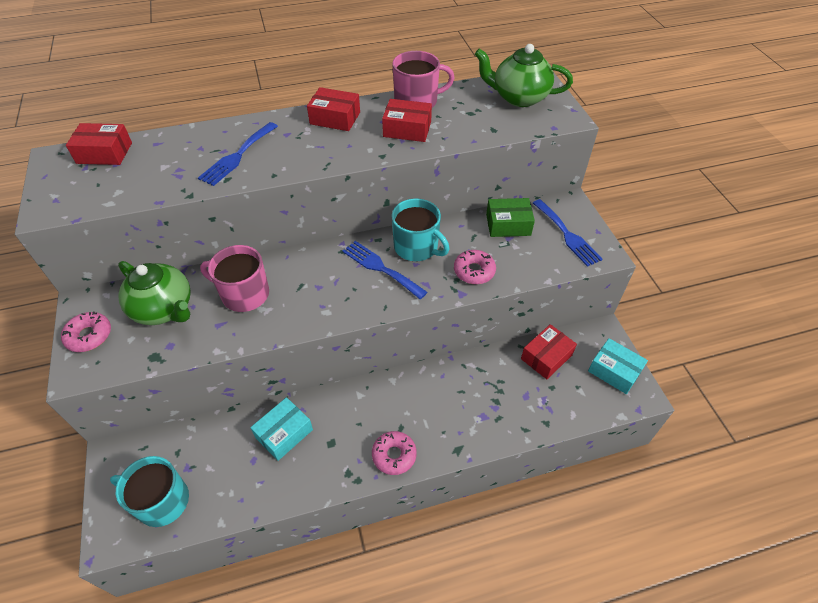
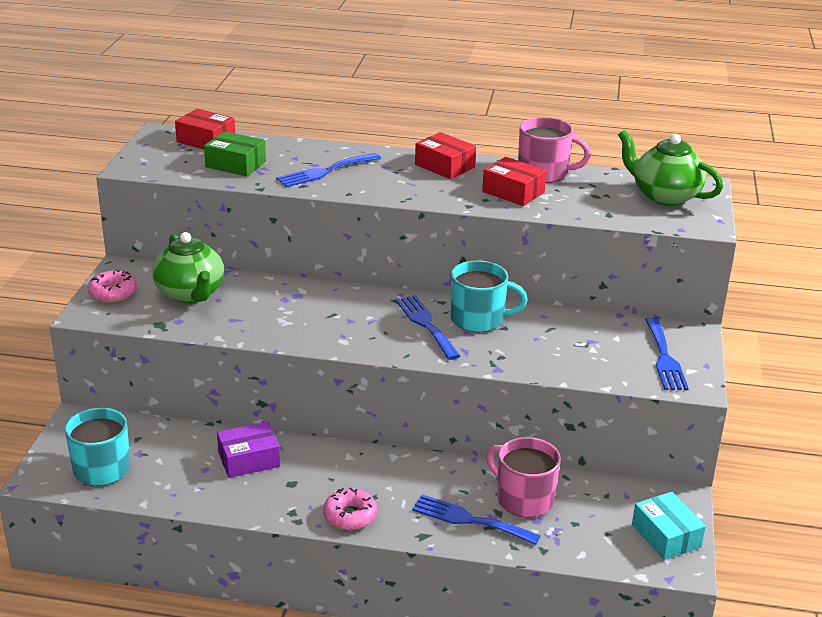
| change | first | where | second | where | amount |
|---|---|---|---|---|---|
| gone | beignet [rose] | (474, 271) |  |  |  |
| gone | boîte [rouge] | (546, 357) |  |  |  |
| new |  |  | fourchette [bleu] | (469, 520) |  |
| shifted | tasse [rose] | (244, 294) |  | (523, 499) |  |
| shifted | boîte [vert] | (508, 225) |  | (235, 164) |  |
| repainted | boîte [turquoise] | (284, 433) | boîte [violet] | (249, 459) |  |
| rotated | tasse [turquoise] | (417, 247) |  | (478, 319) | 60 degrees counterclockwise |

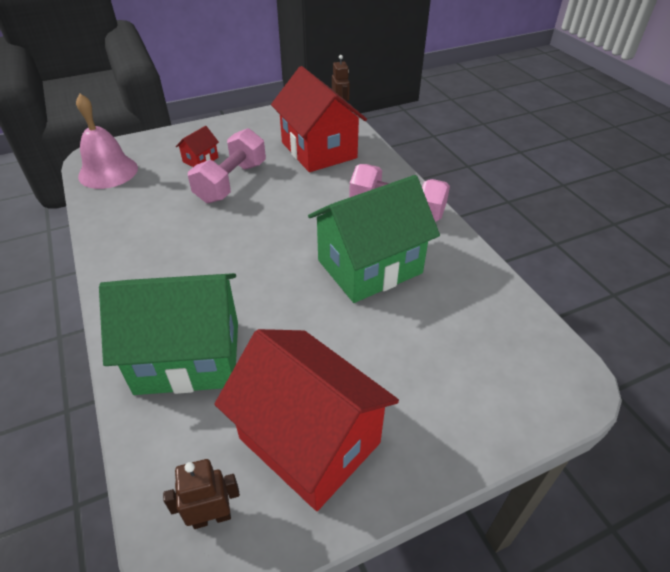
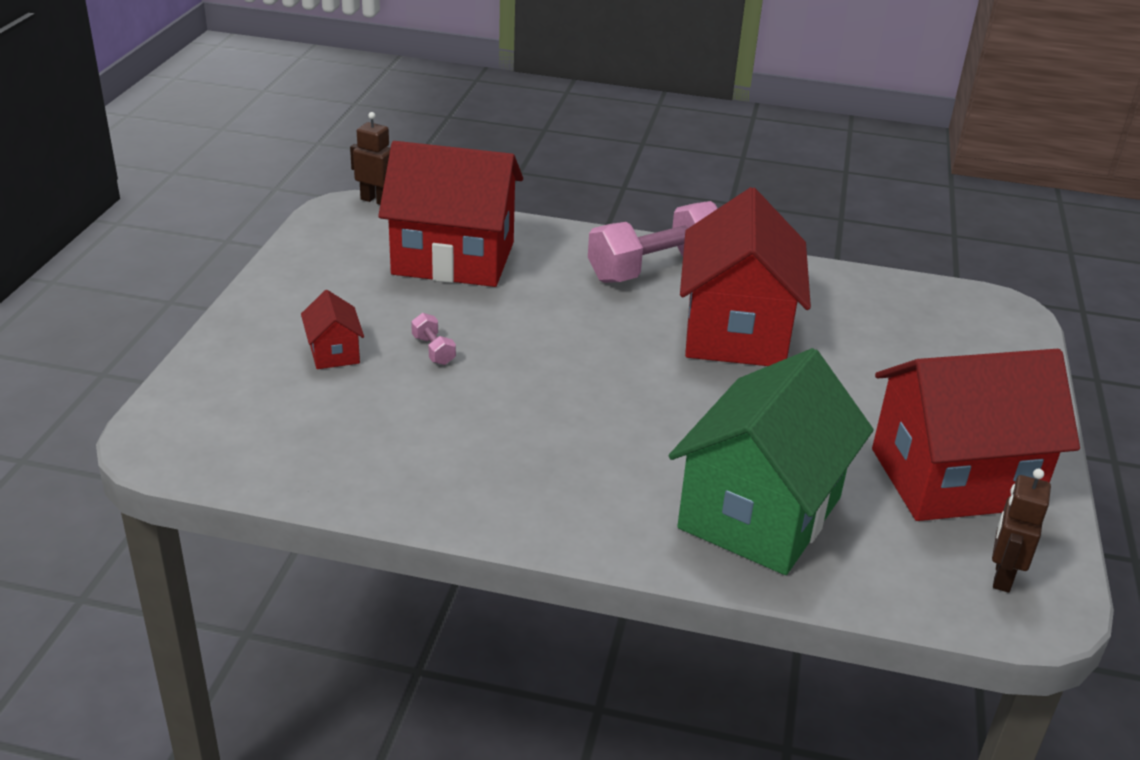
| change | first | where | second | where | amount |
|---|---|---|---|---|---|
| gone | cloche [rose] | (108, 172) |  |  |  |
| repainted | maison [vert] | (370, 267) | maison [rouge] | (735, 331) |  |
| scaled | haltère [rose] | (231, 182) |  | (433, 350) | x0.41 |

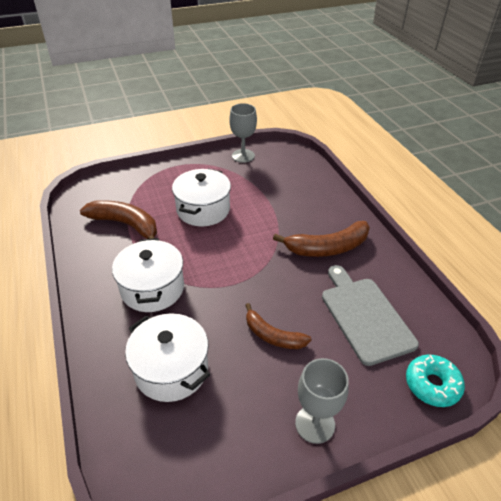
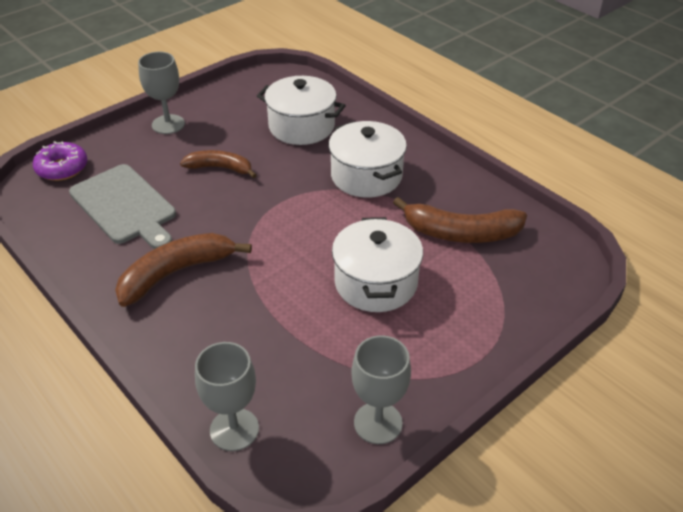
| change | first | where | second | where | amount |
|---|---|---|---|---|---|
| new |  |  | verre à pied [gris] | (234, 429) |  |
| repainted | beignet [turquoise] | (432, 385) | beignet [violet] | (62, 168) |  |

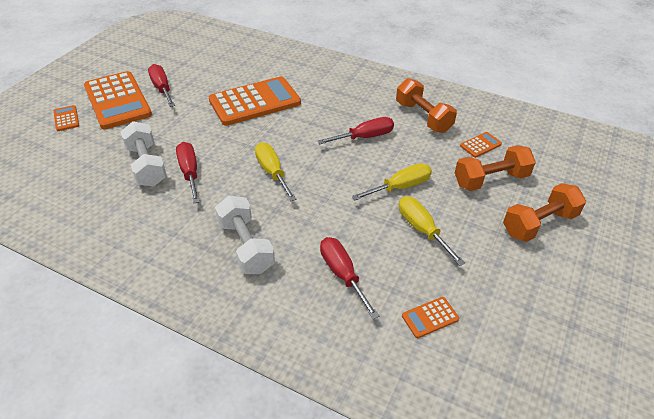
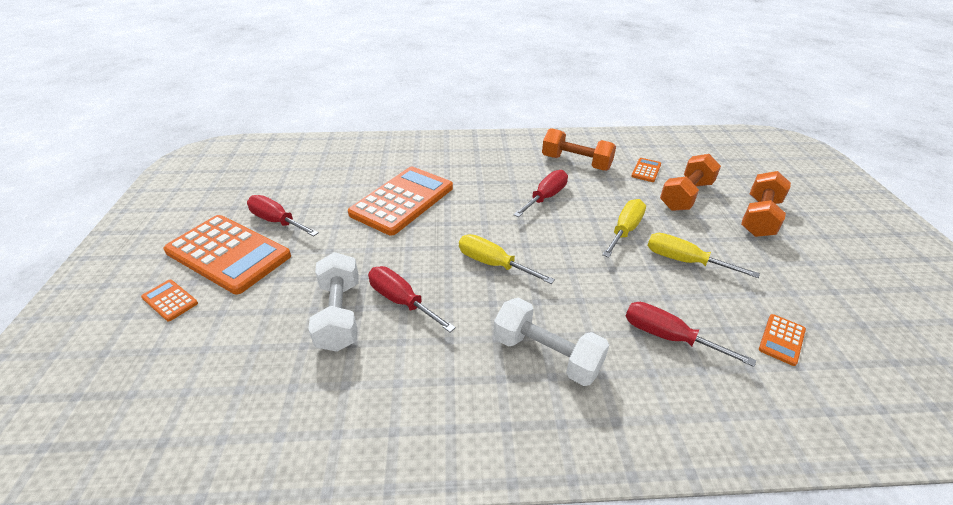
| change | first | where | second | where | amount |
|---|---|---|---|---|---|
| rotated | haltère [blanc] | (147, 165) |  | (339, 314) | 45 degrees clockwise |

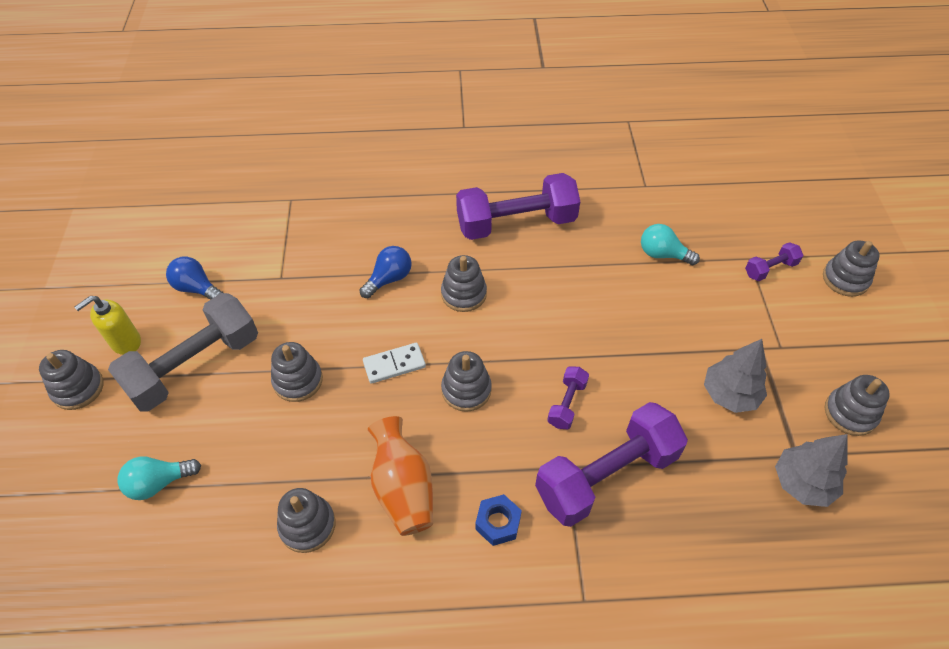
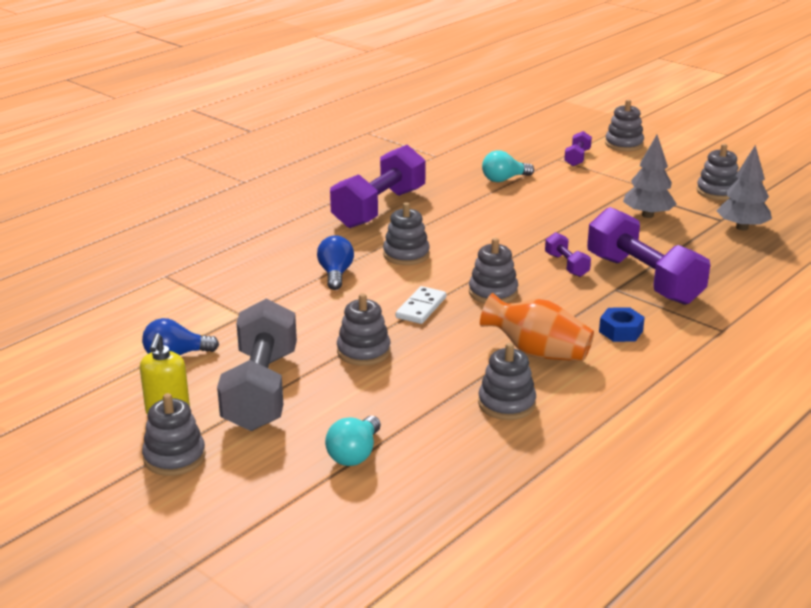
| change | first | where | second | where | amount |
|---|---|---|---|---|---|
| rotated | haltère [violet] | (606, 475) |  | (643, 279) | 45 degrees counterclockwise |

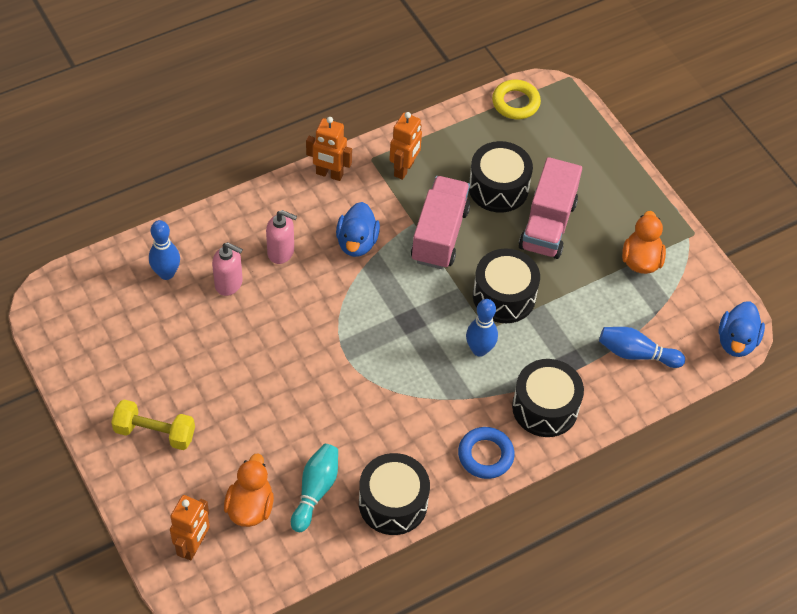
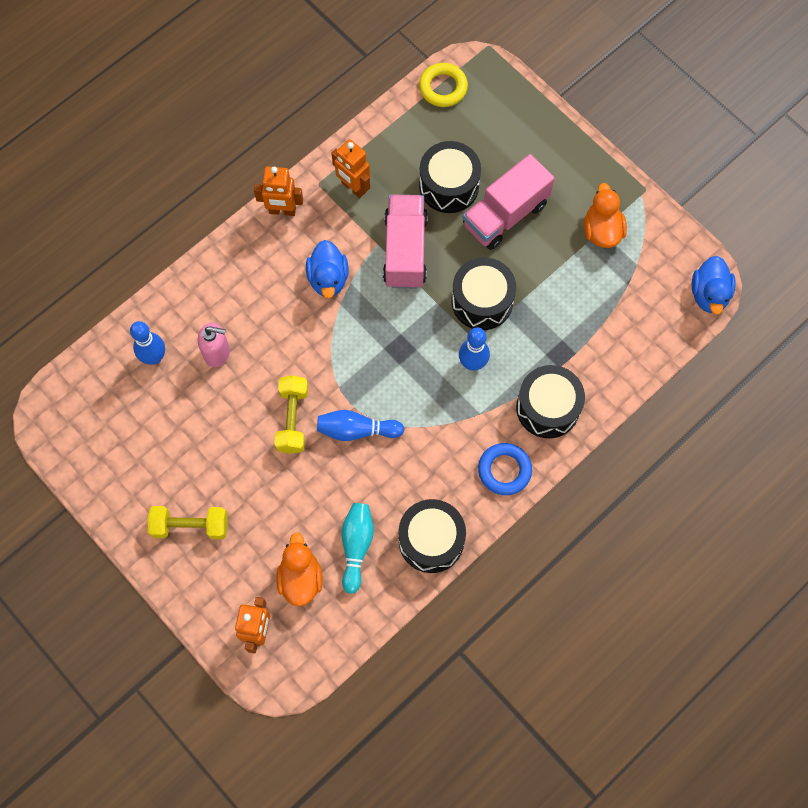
| change | first | where | second | where | amount |
|---|---|---|---|---|---|
| gone | distributeur de savon [rose] | (281, 252) |  |  |  |
| new |  |  | haltère [jaune] | (293, 419) |  |
| shifted | quille [bleu] | (636, 354) |  | (357, 430) |  |
| rotated | robot [orange] | (404, 169) |  | (353, 187) | 120 degrees clockwise |
| rotated | camion [rose] | (547, 225) |  | (505, 215) | 45 degrees clockwise |

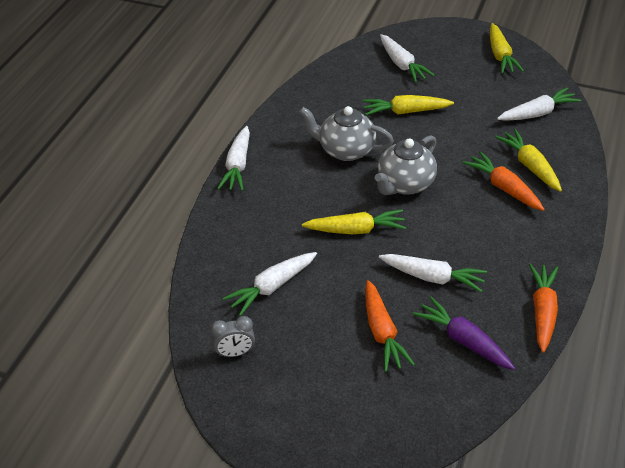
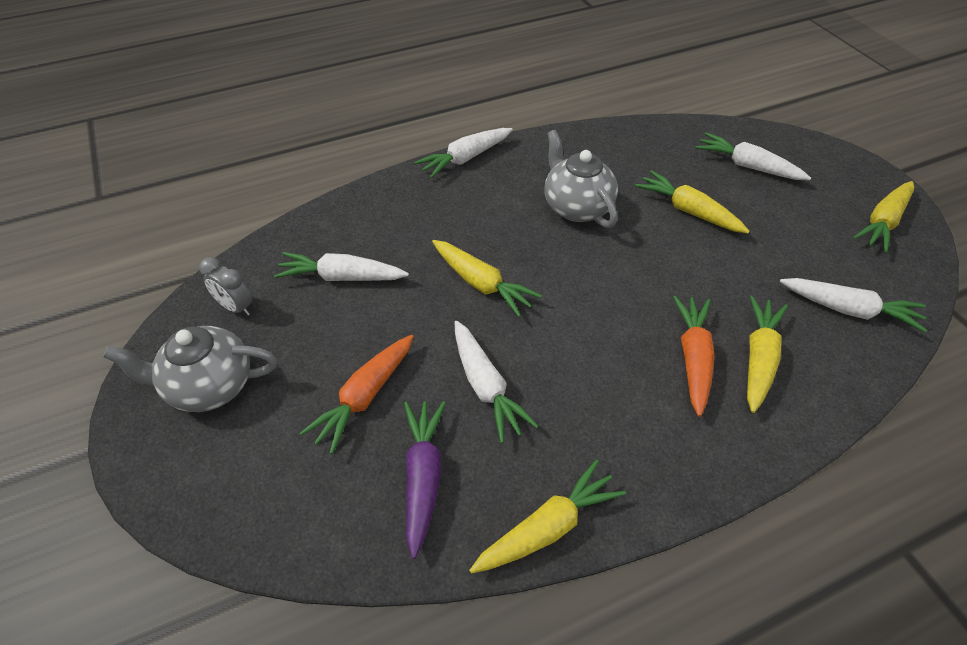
| change | first | where | second | where | amount |
|---|---|---|---|---|---|
| shifted | théière [gris] | (404, 184) |  | (209, 386) |  |
| repainted | carotte [orange] | (542, 311) | carotte [jaune] | (548, 527) |  |
| rotated | carotte [blanc] | (402, 65) |  | (747, 166) | 105 degrees clockwise |

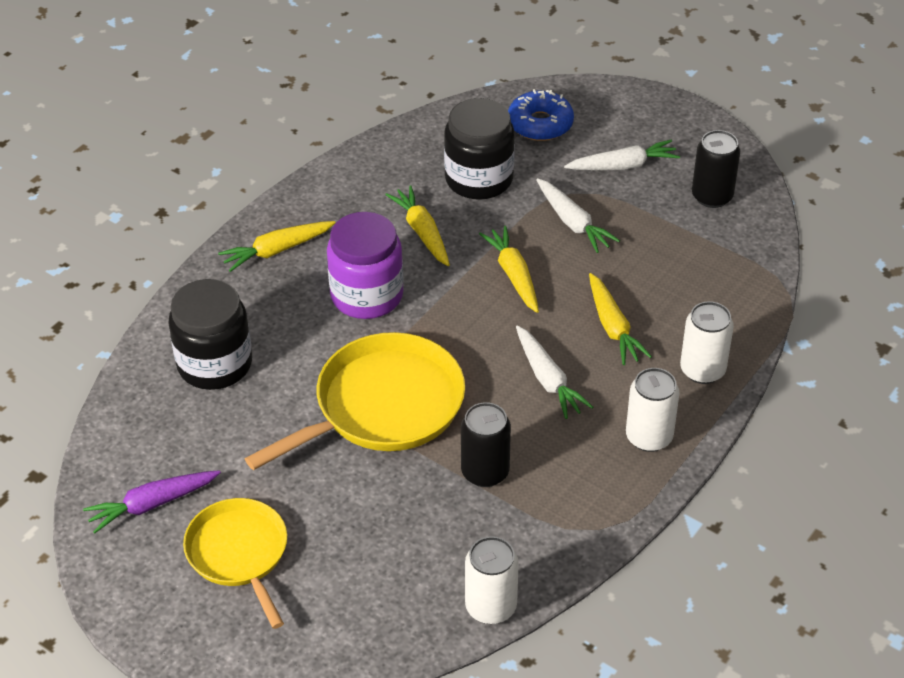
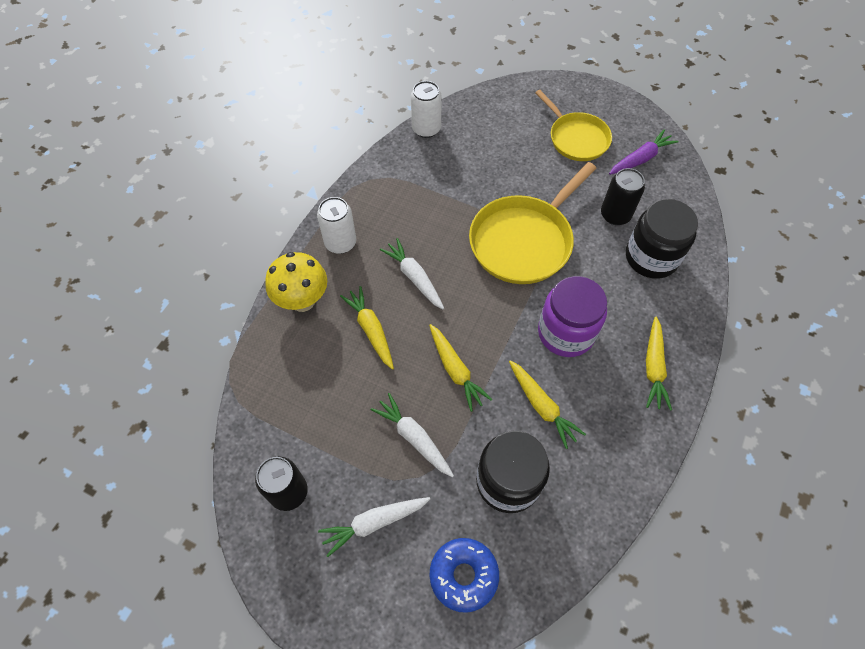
| change | first | where | second | where | amount |
|---|---|---|---|---|---|
| shifted | canette [noir] | (485, 472) |  | (615, 215) |  |
| swapped | canette [blanc] | (702, 370) | champignon [jaune] | (302, 301) |  |
| rotated | carotte [jaune] | (277, 250) |  | (653, 367) | 135 degrees clockwise |

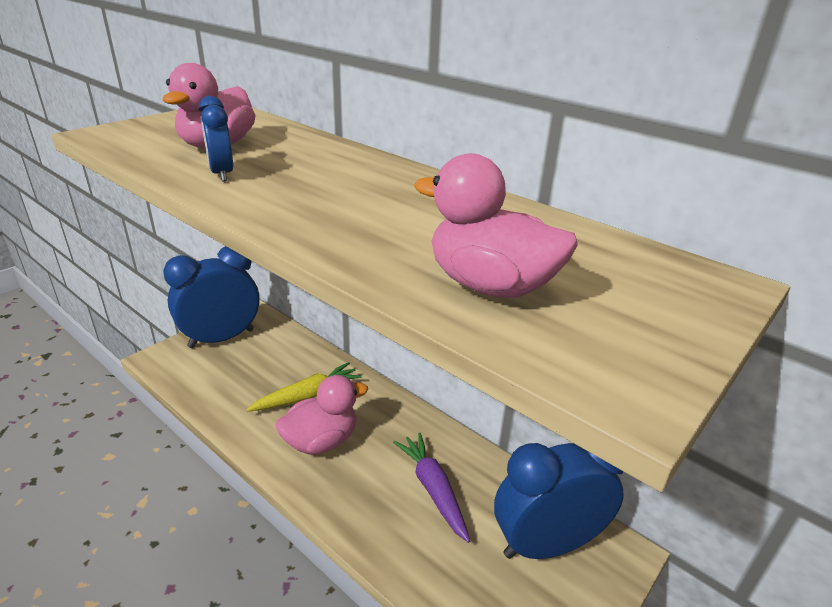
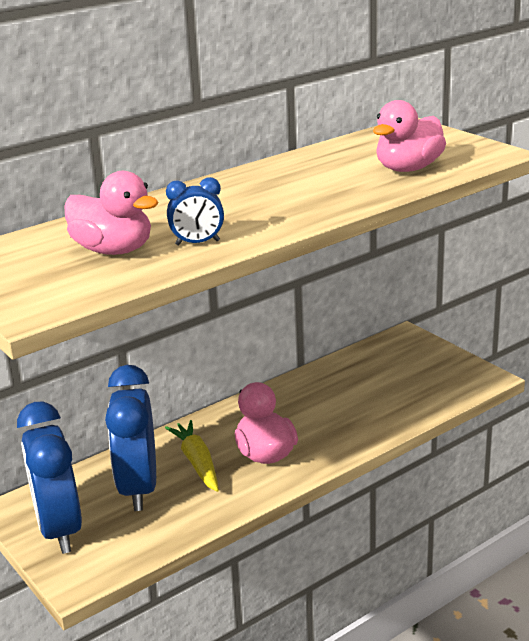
| change | first | where | second | where | amount |
|---|---|---|---|---|---|
| gone | carotte [violet] | (433, 489) |  |  |  |
| shifted | réveil [bleu] | (546, 544) |  | (138, 488) |  |

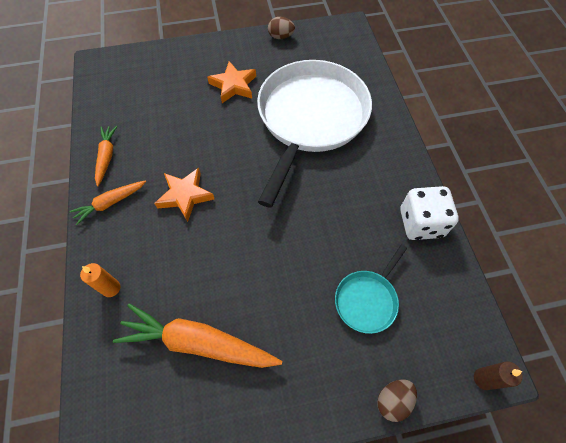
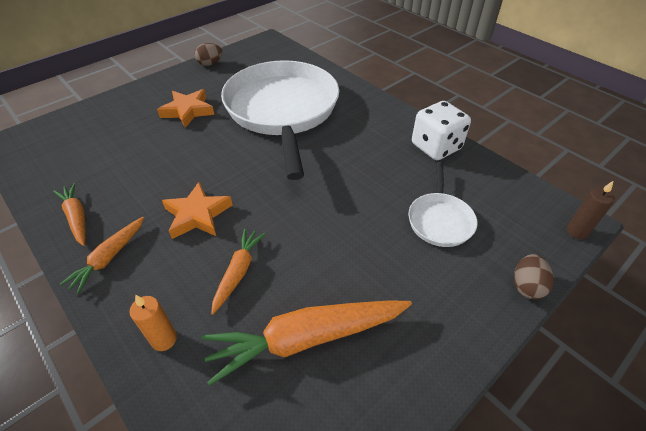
| change | first | where | second | where | amount |
|---|---|---|---|---|---|
| new |  |  | carotte [orange] | (238, 272) |  |
| repainted | poêle [turquoise] | (367, 300) | poêle [blanc] | (440, 220) |  |

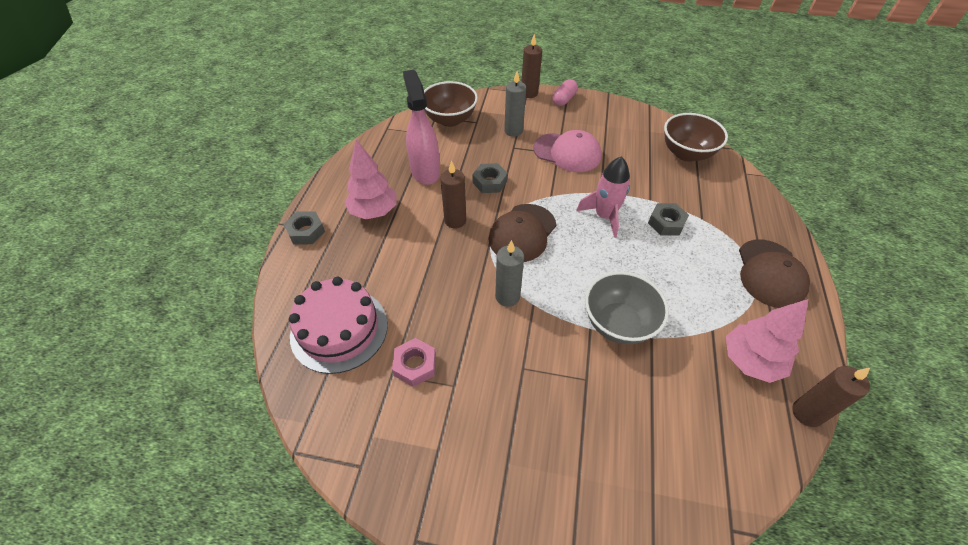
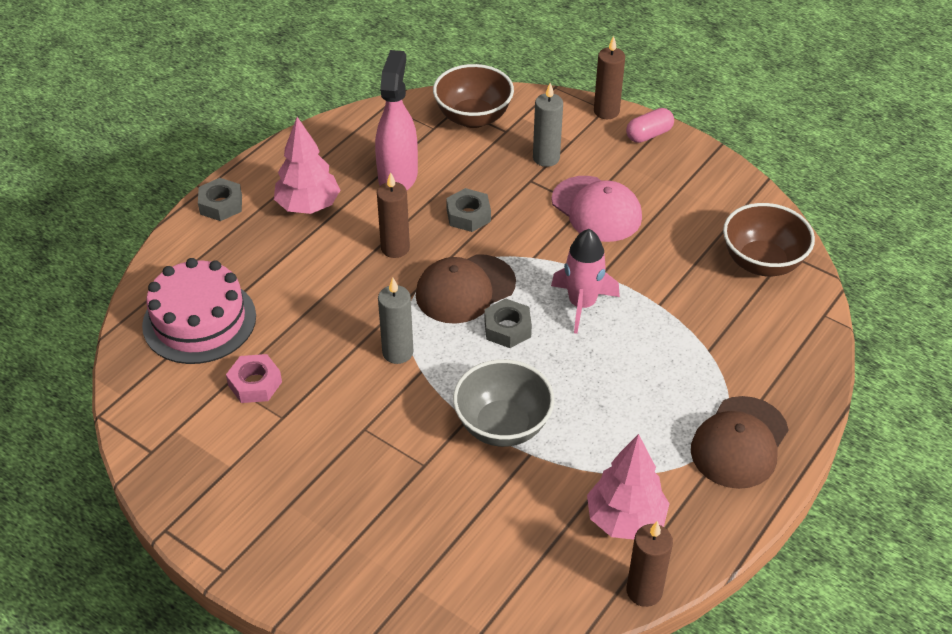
| change | first | where | second | where | amount |
|---|---|---|---|---|---|
| shifted | écrou [gris] | (666, 223) |  | (507, 328) |  |

